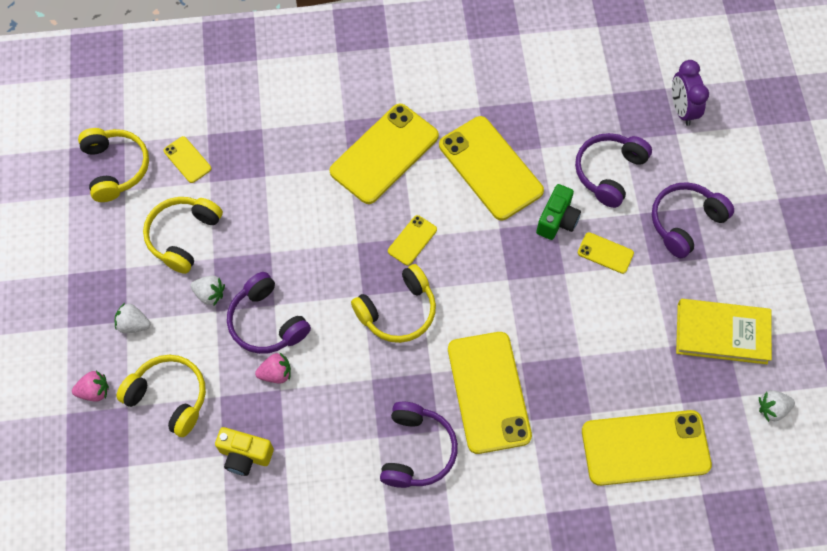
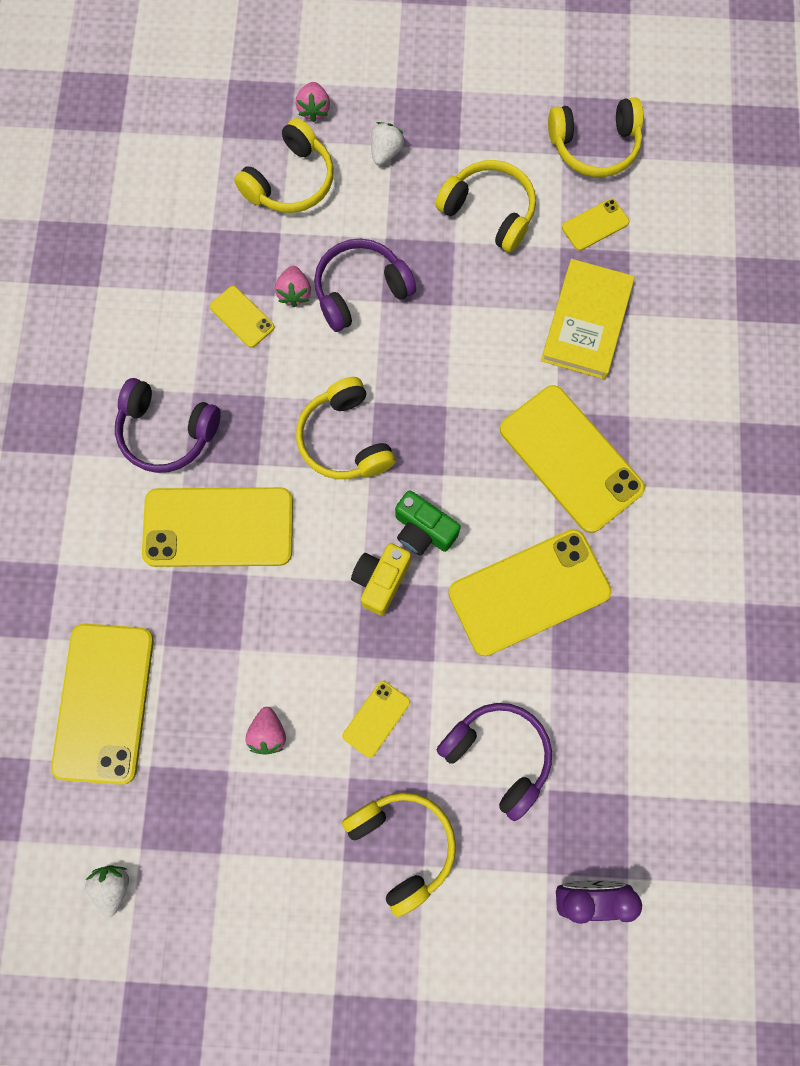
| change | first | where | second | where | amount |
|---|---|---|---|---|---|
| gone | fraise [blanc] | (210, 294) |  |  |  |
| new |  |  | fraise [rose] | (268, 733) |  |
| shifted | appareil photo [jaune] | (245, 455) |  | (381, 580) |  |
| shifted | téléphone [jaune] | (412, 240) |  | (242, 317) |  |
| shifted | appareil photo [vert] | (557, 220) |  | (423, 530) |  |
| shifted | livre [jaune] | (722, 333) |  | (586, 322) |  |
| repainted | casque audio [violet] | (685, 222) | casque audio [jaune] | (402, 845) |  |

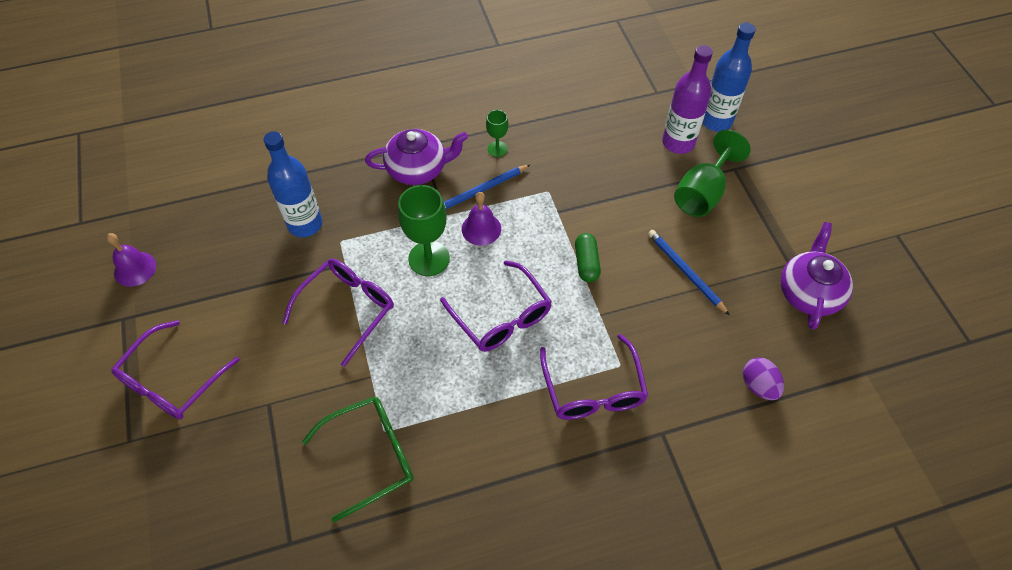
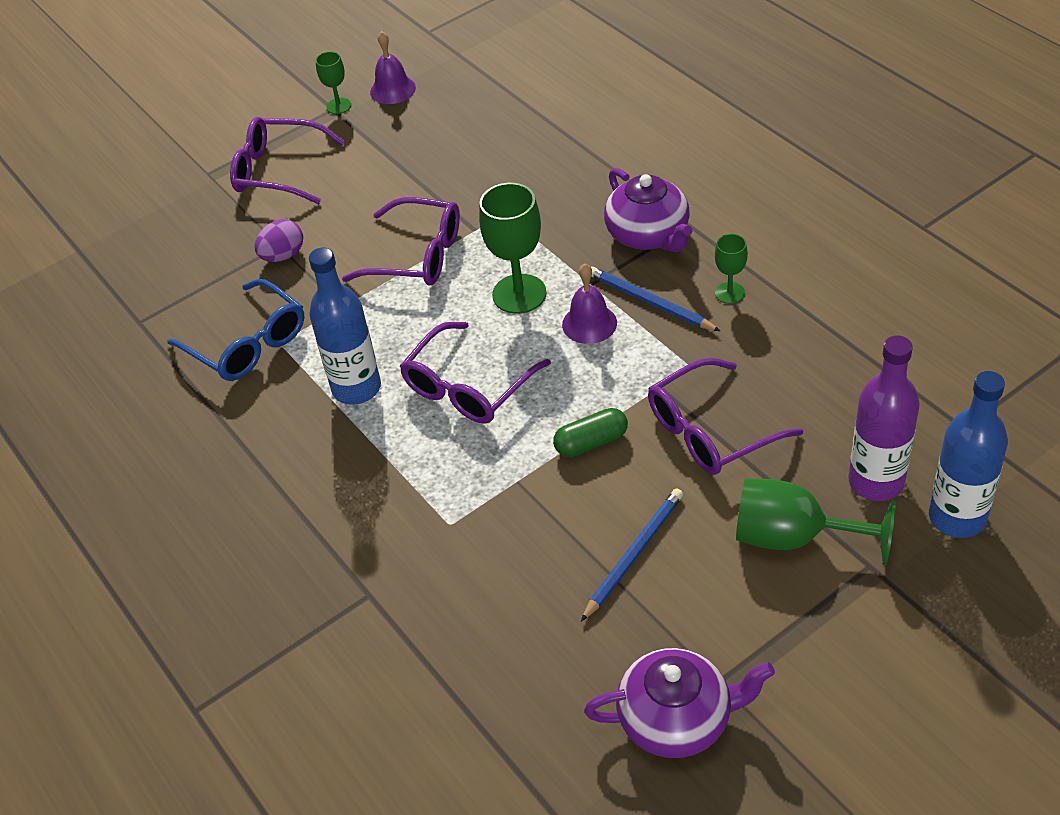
| change | first | where | second | where | amount |
|---|---|---|---|---|---|
| new |  |  | verre à pied [vert] | (338, 106) |  |
| shifted | bouteille [bleu] | (305, 224) |  | (356, 388) |  |
| shifted | lunettes [violet] | (593, 390) |  | (710, 430) |  |
| shifted | œuf [violet] | (758, 386) |  | (283, 256) |  |
| repainted | lunettes [vert] | (371, 456) | lunettes [bleu] | (248, 344) |  |

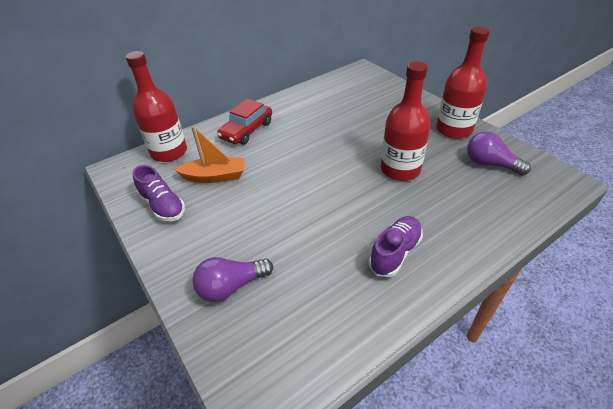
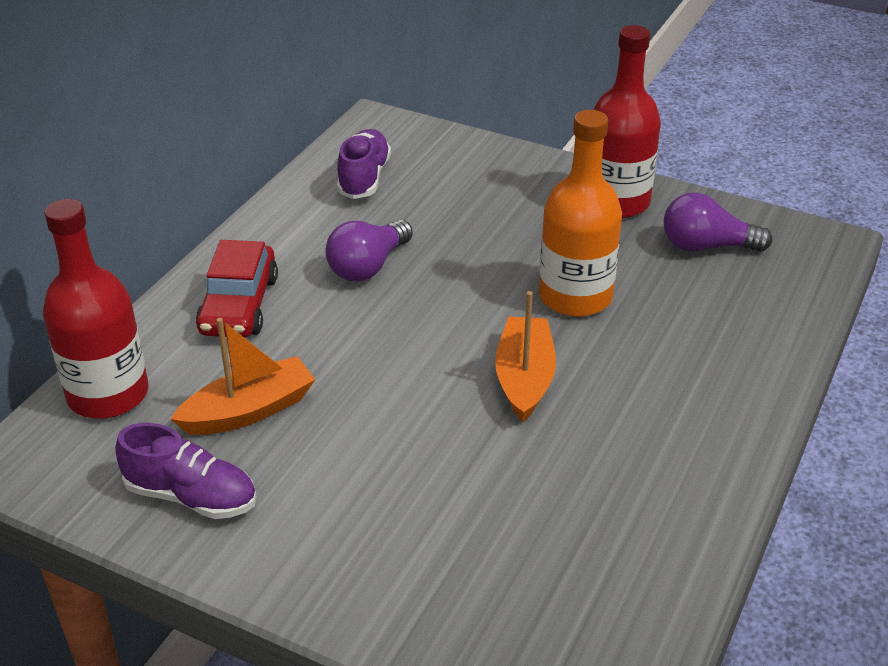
| change | first | where | second | where | amount |
|---|---|---|---|---|---|
| new |  |  | bateau [orange] | (524, 379) |  |
| shifted | ampoule [violet] | (231, 286) |  | (368, 267) |  |
| shifted | chaussure [violet] | (395, 252) |  | (364, 178) |  |
| repainted | bouteille [rouge] | (400, 169) | bouteille [orange] | (575, 297) |  |

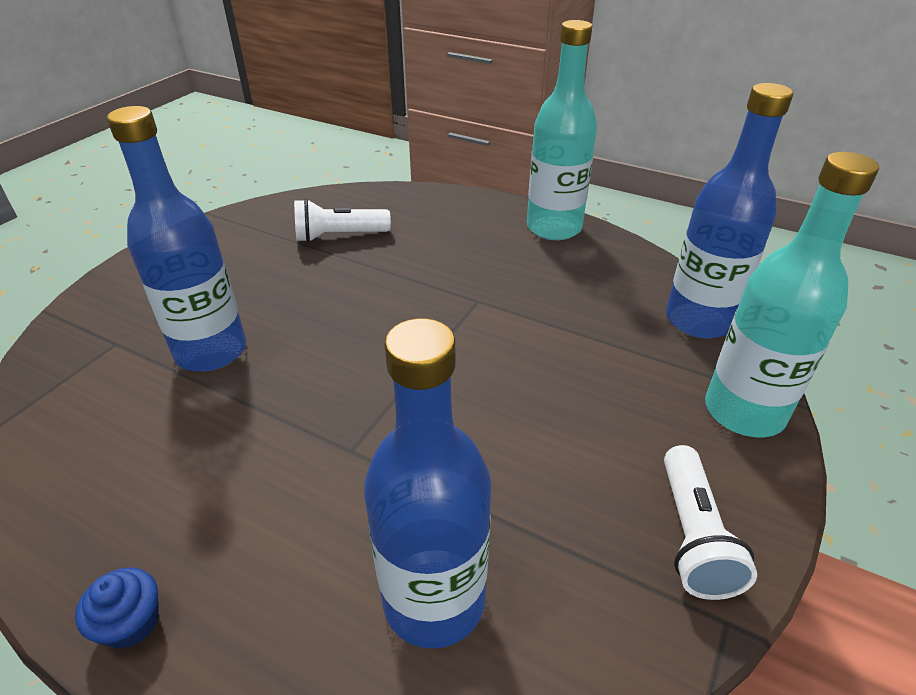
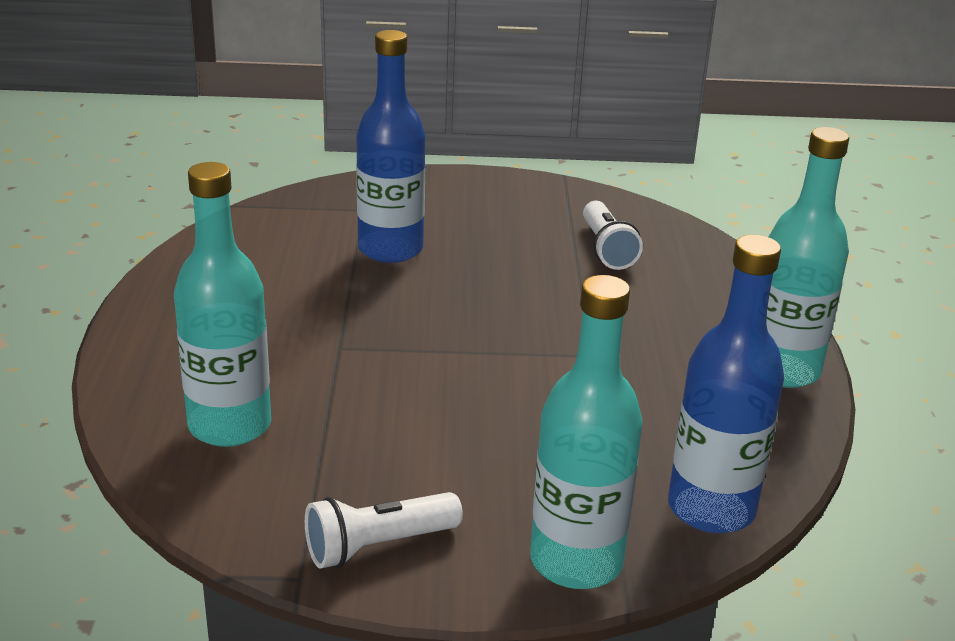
| change | first | where | second | where | amount |
|---|---|---|---|---|---|
| gone | muffin [bleu] | (131, 622) |  |  |  |
| repainted | bouteille [bleu] | (434, 600) | bouteille [turquoise] | (230, 425) |  |
| rotated | lampe de poche [blanc] | (339, 236) |  | (606, 249) | 150 degrees counterclockwise |

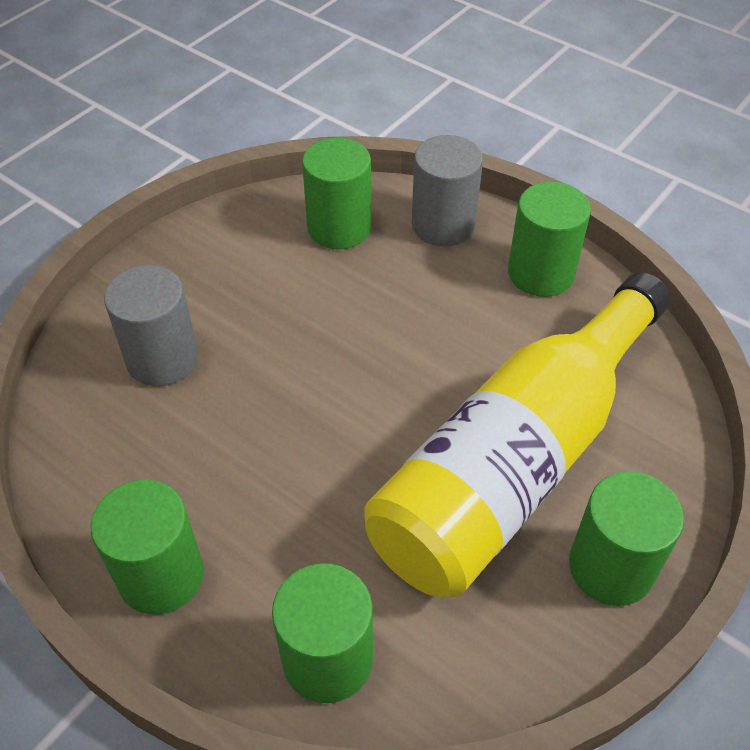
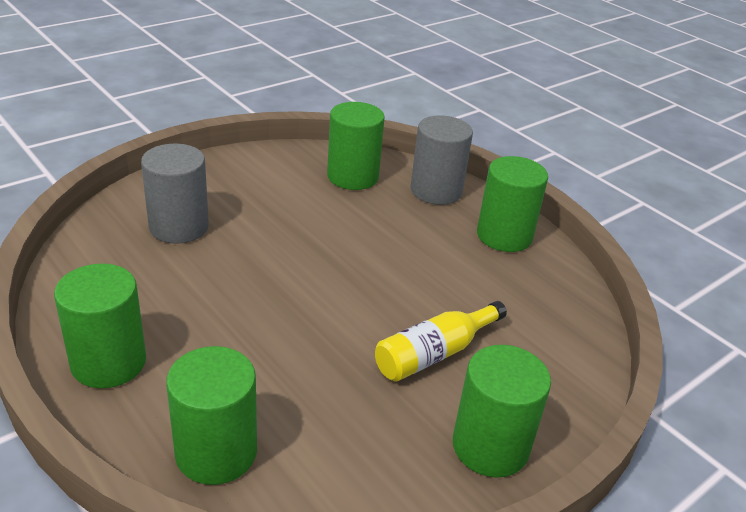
| change | first | where | second | where | amount |
|---|---|---|---|---|---|
| scaled | bouteille [jaune] | (515, 462) |  | (434, 353) | x0.42 |

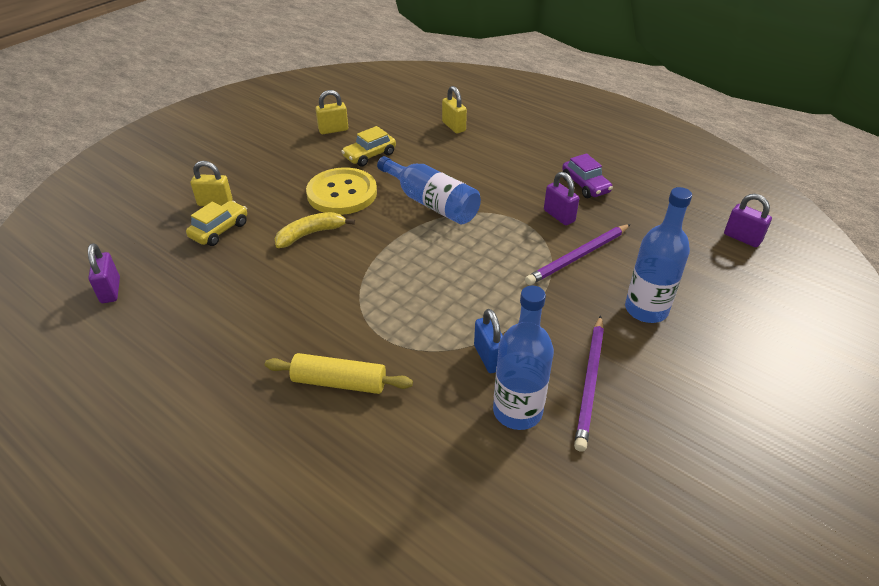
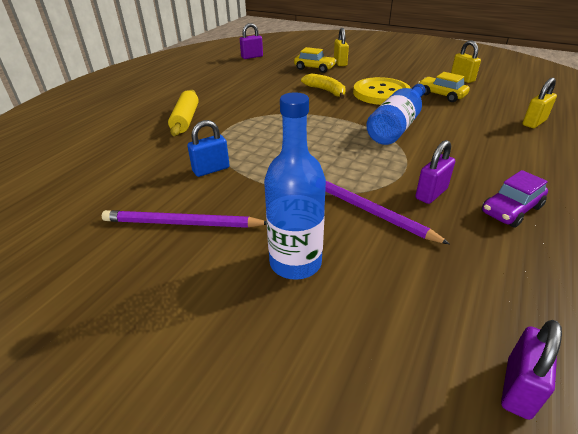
| change | first | where | second | where | amount |
|---|---|---|---|---|---|
| gone | bouteille [bleu] | (517, 411) |  |  |  |

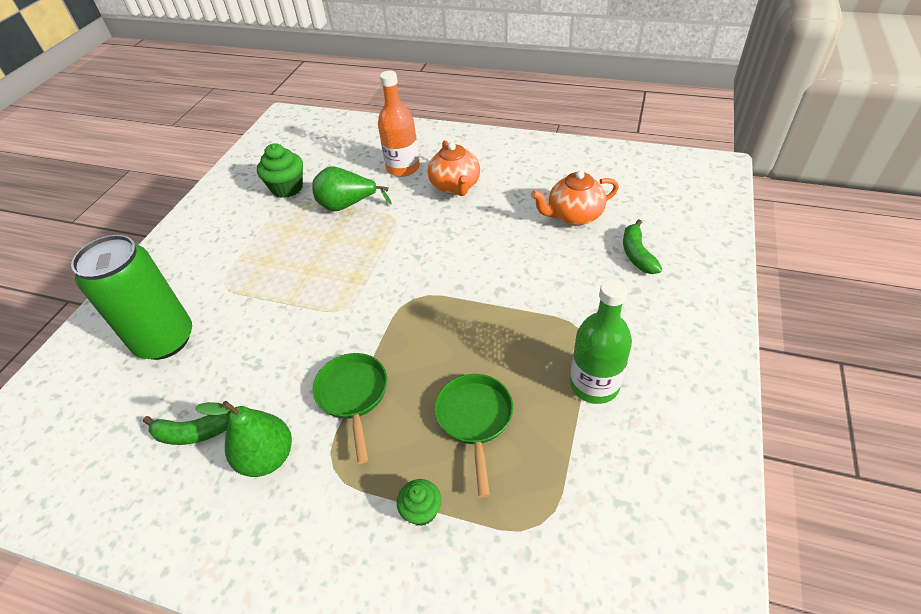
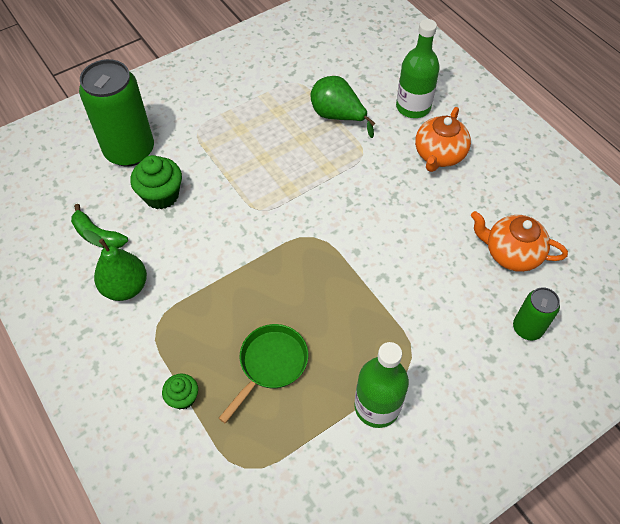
| change | first | where | second | where | amount |
|---|---|---|---|---|---|
| gone | poêle [vert] | (353, 395) |  |  |  |
| shifted | muffin [vert] | (287, 188) |  | (161, 195) |  |
| swapped | banane [vert] | (637, 254) | canette [vert] | (527, 328) |  |
| repainted | bouteille [orange] | (403, 168) | bouteille [vert] | (413, 107) |  |

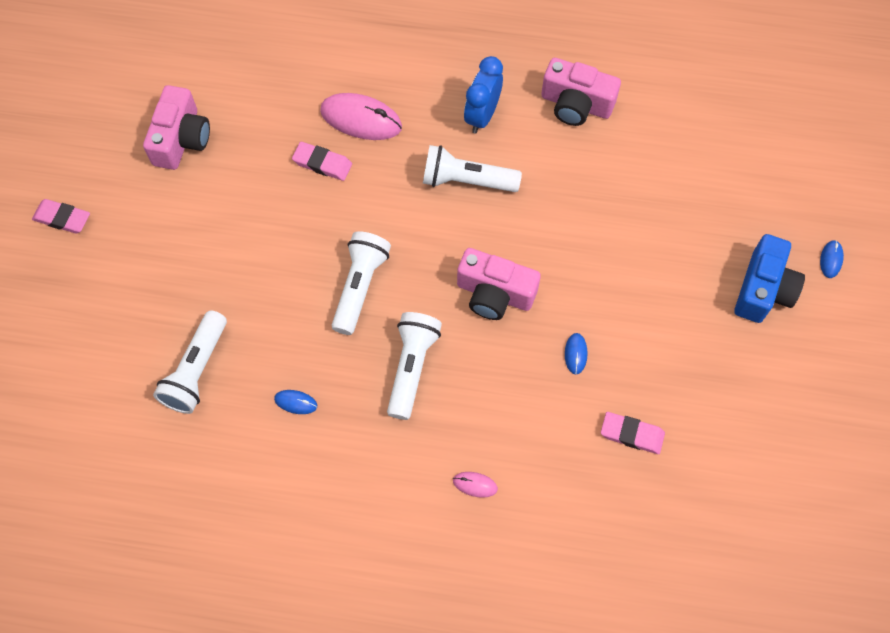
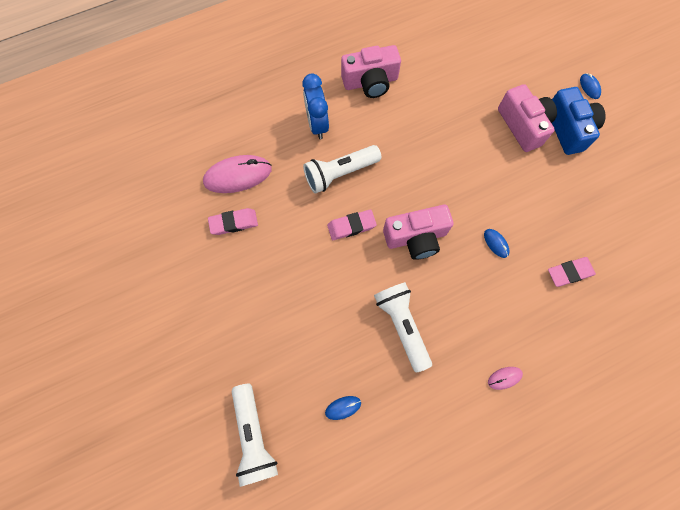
| change | first | where | second | where | amount |
|---|---|---|---|---|---|
| gone | lampe de poche [blanc] | (360, 286) |  |  |  |
| shifted | gomme [rose] | (62, 218) |  | (351, 226) |  |
| shifted | appareil photo [rose] | (181, 139) |  | (523, 126) |  |

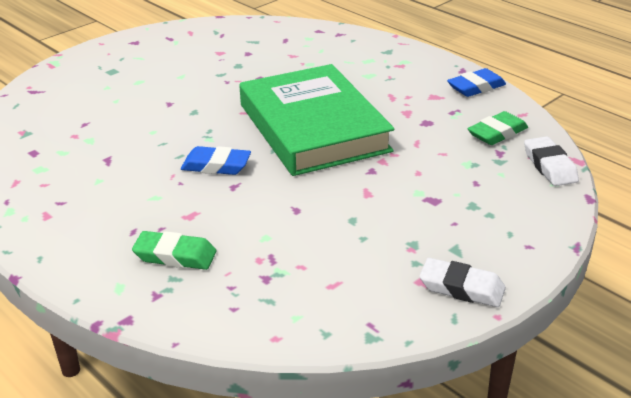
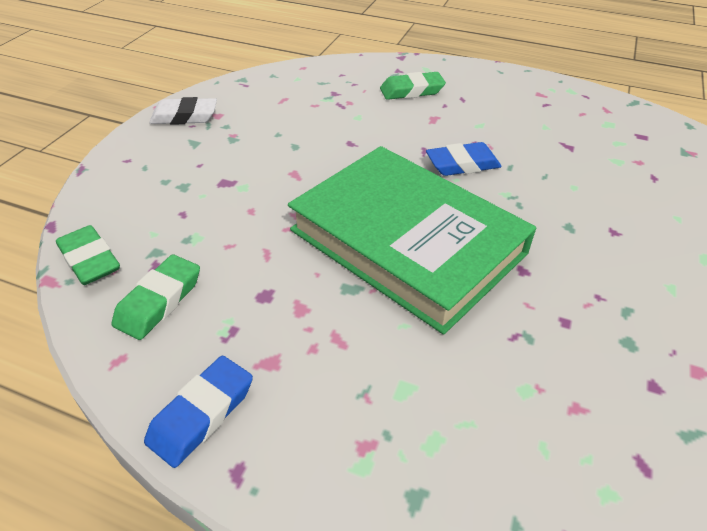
| change | first | where | second | where | amount |
|---|---|---|---|---|---|
| repainted | gomme [blanc] | (549, 166) | gomme [vert] | (90, 260) |  |

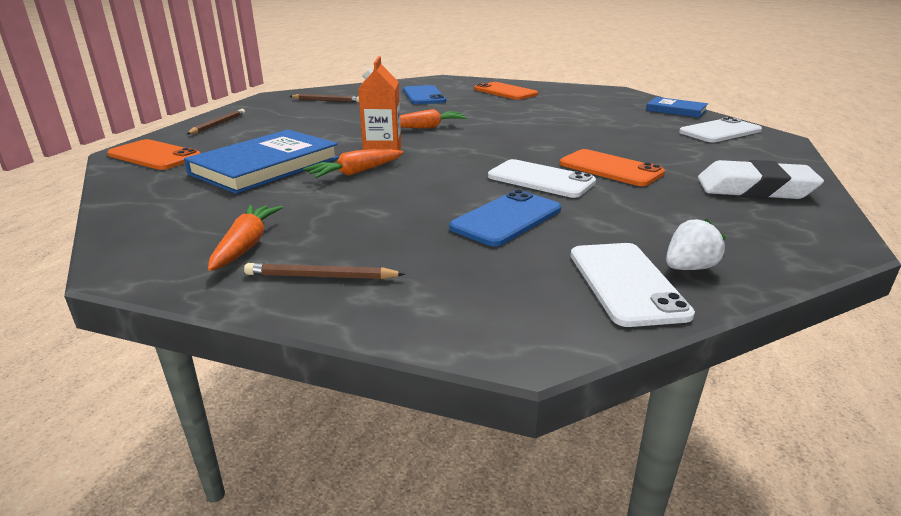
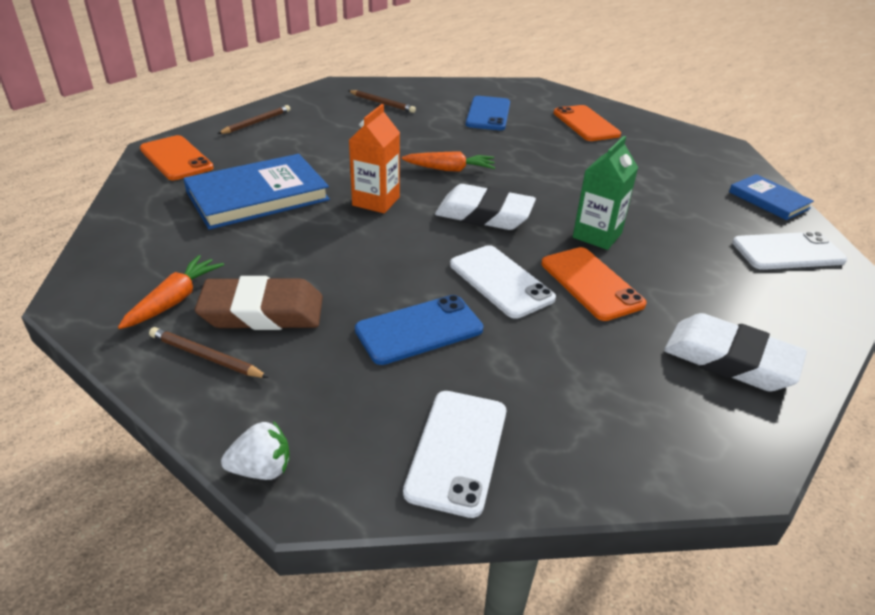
| change | first | where | second | where | amount |
|---|---|---|---|---|---|
| gone | carotte [orange] | (356, 172) |  |  |  |
| new |  |  | gomme [marron] | (262, 312) |  |
| new |  |  | gomme [blanc] | (484, 214) |  |
| new |  |  | brique de lait [vert] | (597, 235) |  |
| shifted | fraise [blanc] | (689, 268) |  | (262, 469) |  |

